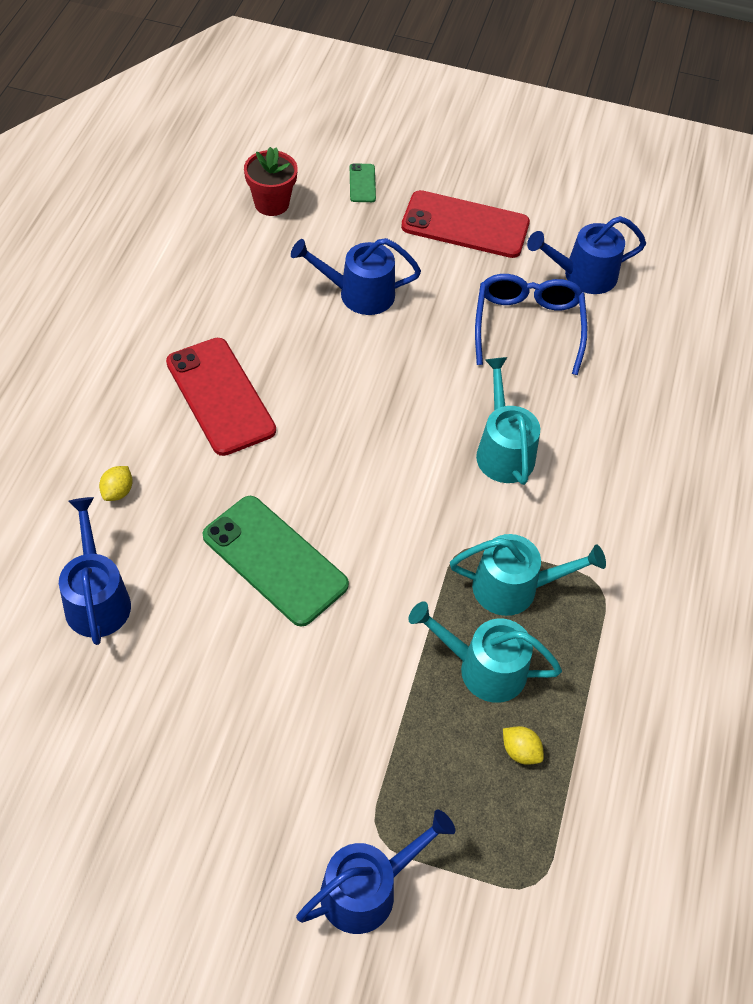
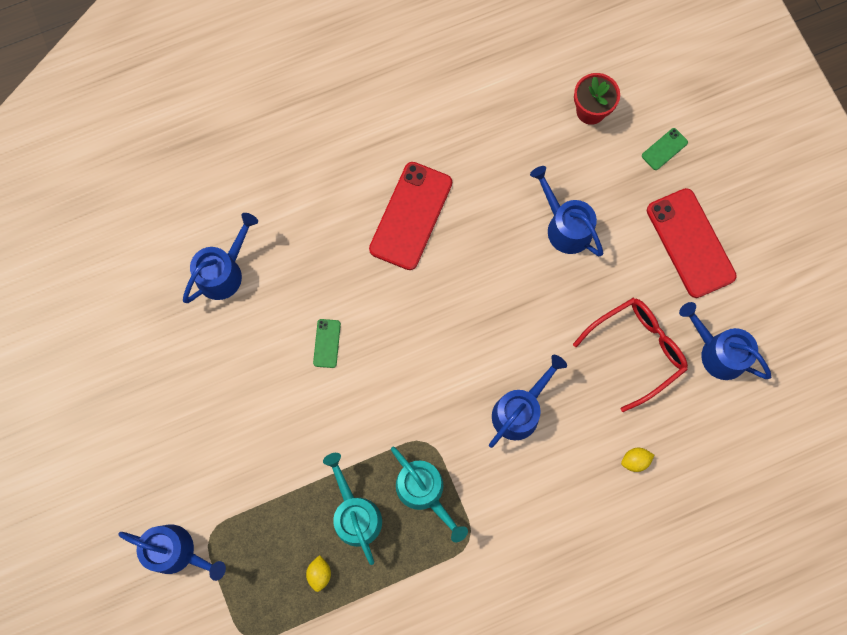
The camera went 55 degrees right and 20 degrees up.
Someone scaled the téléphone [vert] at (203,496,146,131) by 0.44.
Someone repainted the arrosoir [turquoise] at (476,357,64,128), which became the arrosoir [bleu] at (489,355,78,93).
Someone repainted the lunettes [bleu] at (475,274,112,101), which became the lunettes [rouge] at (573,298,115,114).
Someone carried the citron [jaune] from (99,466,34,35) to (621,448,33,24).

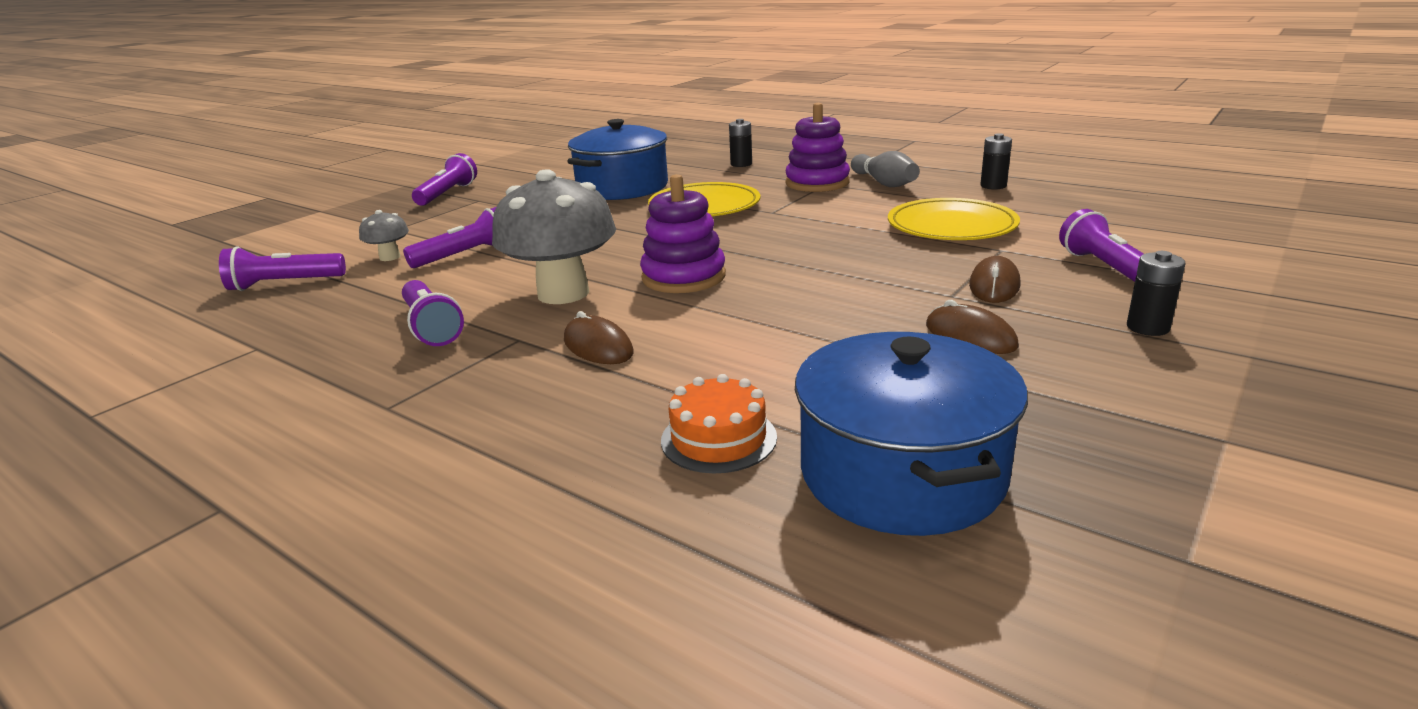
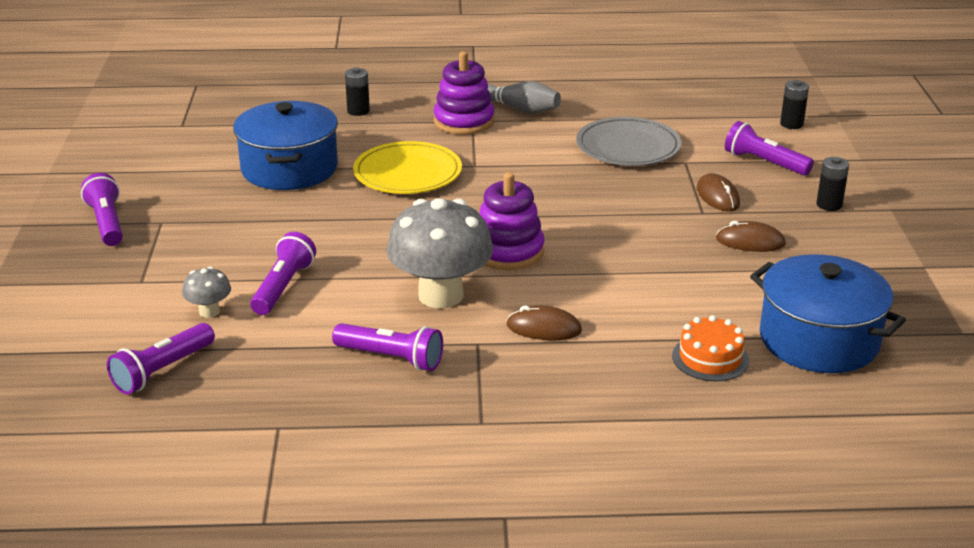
The camera went 40 degrees left and 5 degrees up.
Someone repainted the assiette [jaune] at (888,198,132,42), which became the assiette [gris] at (576,117,106,49).
Someone carried the pile [noir] from (980,133,32,57) to (780,80,29,49).

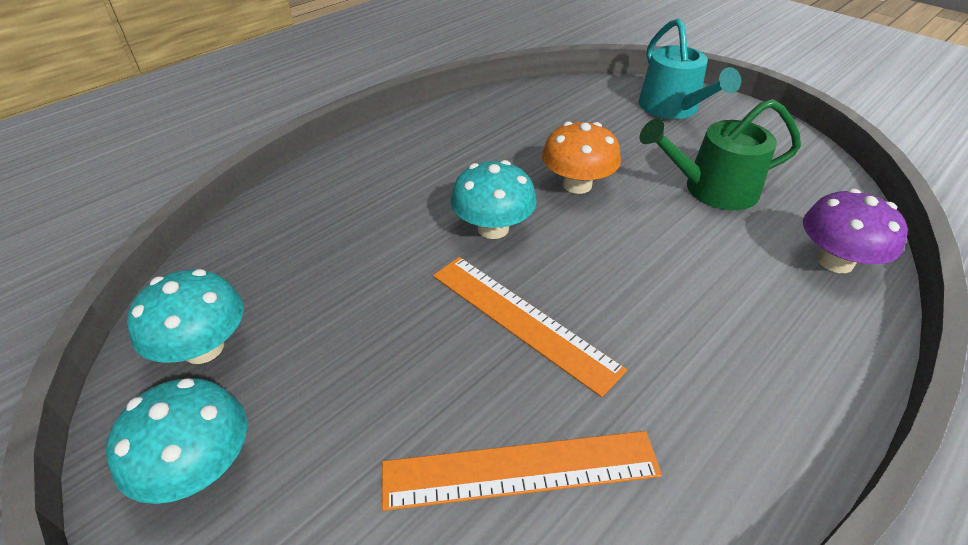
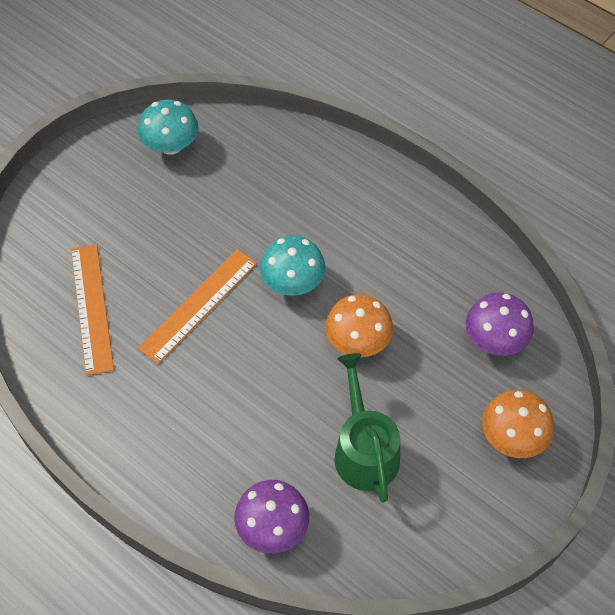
The camera went 85 degrees right and 15 degrees up.
Someone put down the champignon [violet] at (466,293,68,63).
Someone swapped the arrosoir [turquoise] at (639,18,102,101) for the champignon [orange] at (482,390,72,68).
Someone took away the champignon [turquoise] at (106,378,141,126).

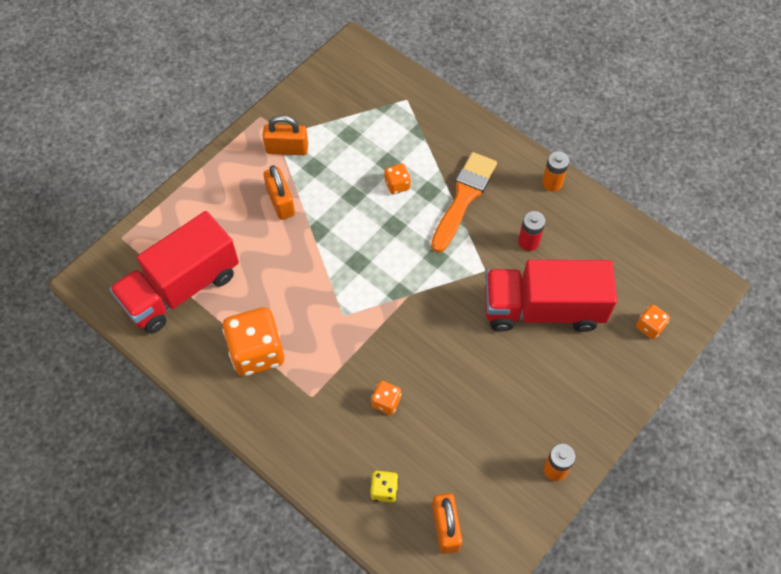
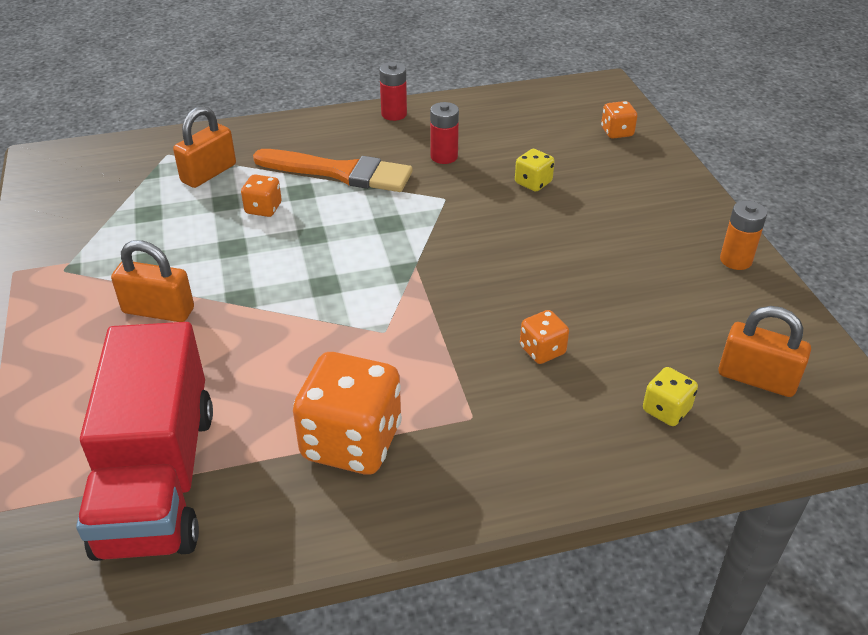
The camera went 55 degrees left and 20 degrees down.
Someone carried the cadenas [orange] from (263,115,45,40) to (173,106,63,82).
Someone rotated the pinceau [orange] at (431,152,66,101) by 135 degrees clockwise.
Someone repainted the pile [orange] at (542,151,27,41), which became the pile [rouge] at (379,62,28,59).
Someone swapped the camion [rouge] at (485,260,132,72) for the dé [jaune] at (515,149,40,42).

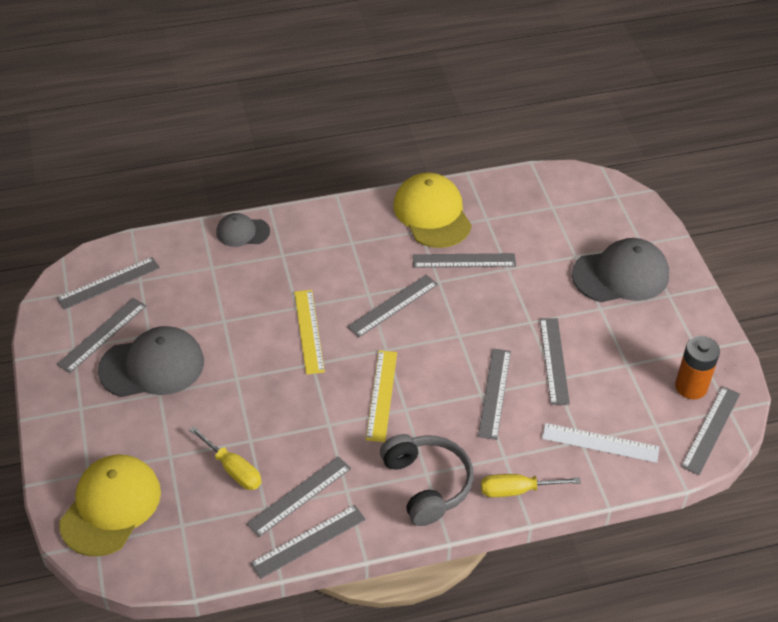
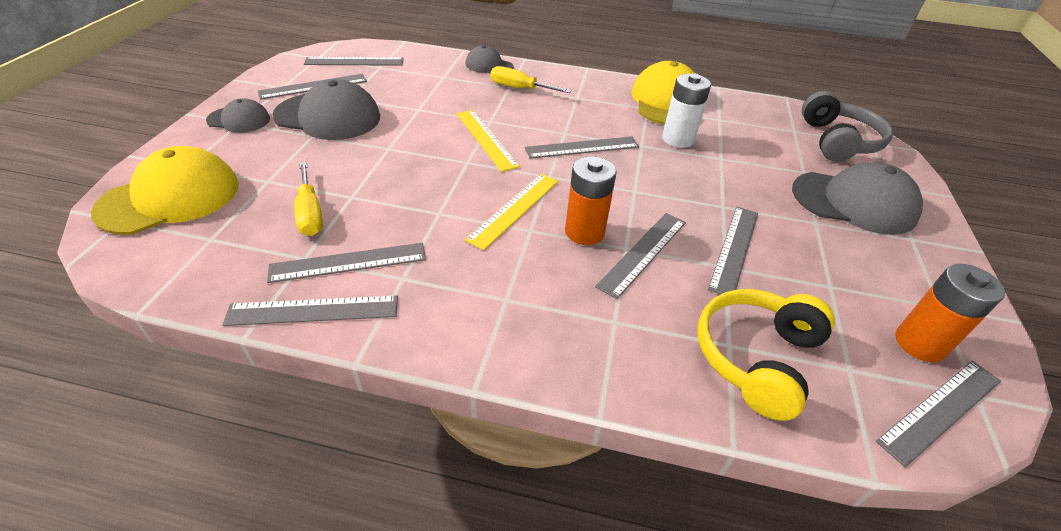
The camera went 25 degrees right and 5 degrees down.
Someone put down the casquette [gris] at (206,98,64,35).
Someone rotated the règle [jaune] at (294,290,31,84) by 45 degrees counterclockwise.
Someone carried the tournevis [jaune] from (481,474,100,23) to (491,66,80,27).
Someone put down the pile [orange] at (565,156,52,89).
Someone swapped the règle [gris] at (413,253,103,15) for the pile [blanc] at (662,73,49,75).
Someone swapped the règle [blanc] at (542,423,117,40) for the casque audio [jaune] at (698,289,137,132).
Someone carried the casque audio [gris] from (380,434,94,92) to (802,91,91,71).

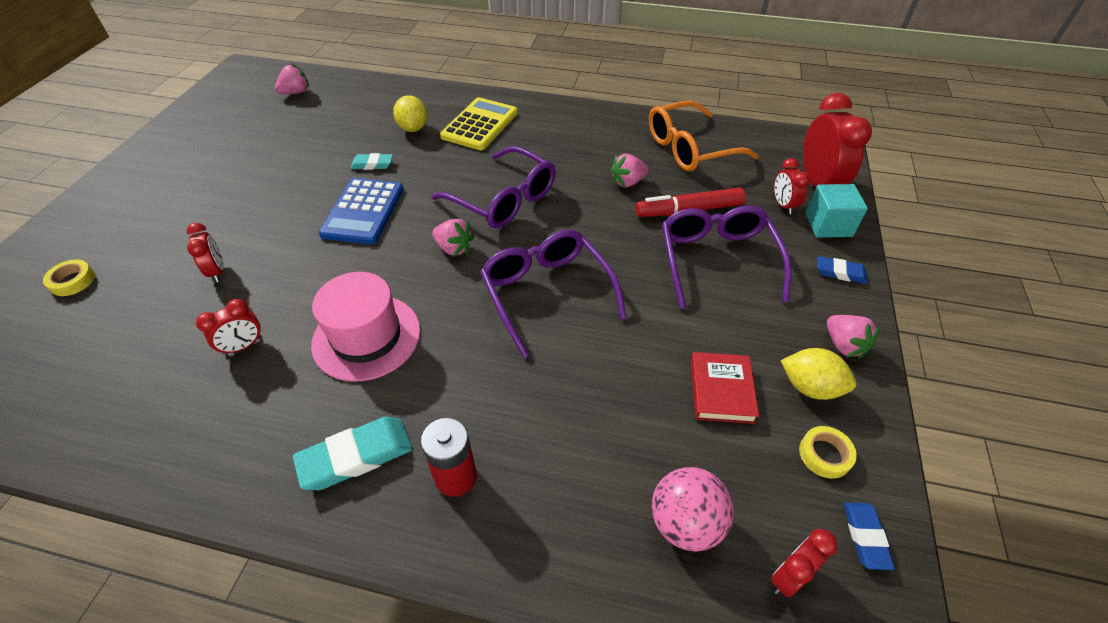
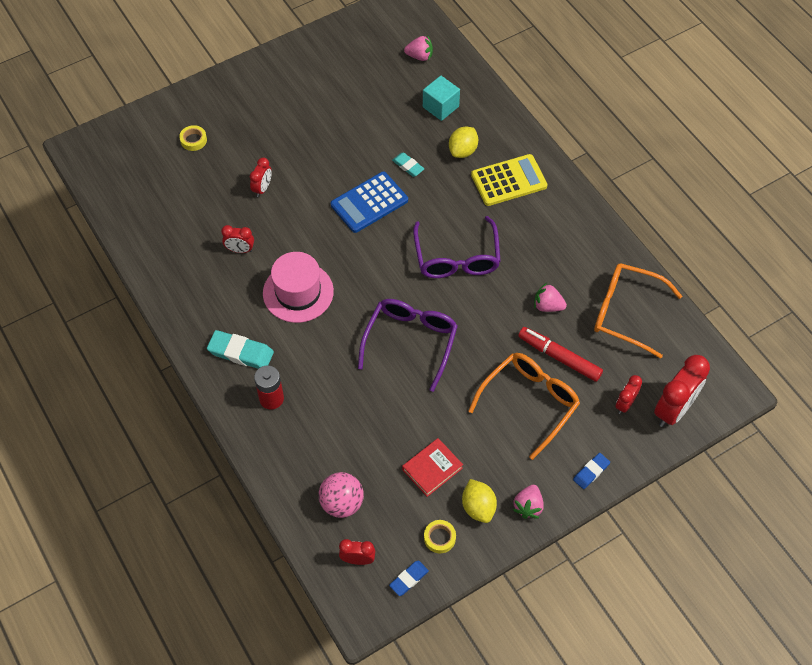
The camera went 45 degrees right and 10 degrees up.
Someone carried the cube [turquoise] from (806,184,62,54) to (423,76,37,45).
Someone repainted the lunettes [violet] at (662,205,130,103), which became the lunettes [orange] at (468,353,112,107).
Someone rotated the gomme [bleu] at (818,256,49,28) by 75 degrees clockwise.
Someone took away the fraise [rose] at (432,219,43,37).

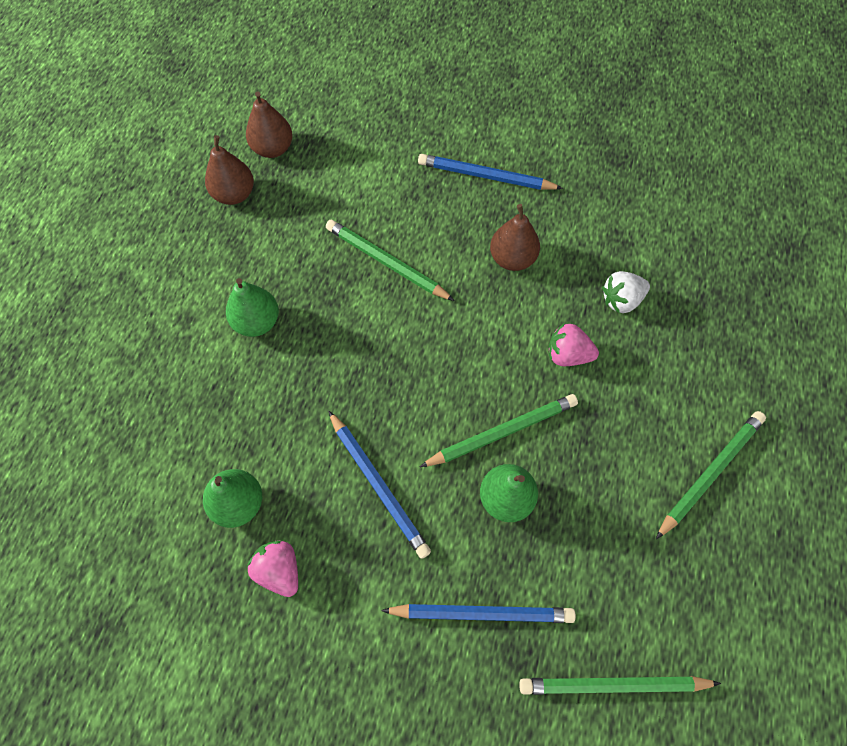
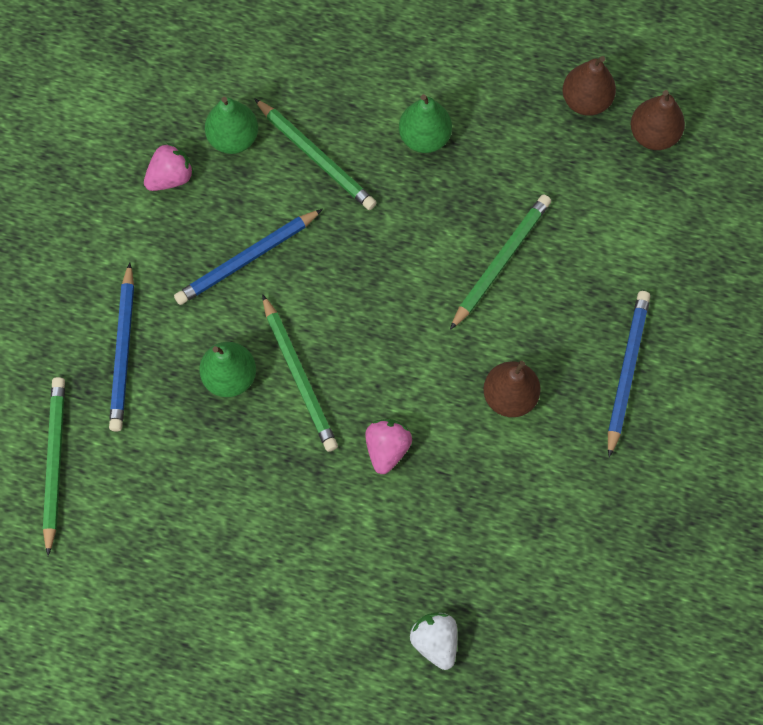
The camera went 90 degrees right and 5 degrees up.
Someone carried the crayon [vert] from (656,411,110,128) to (254,98,123,112).
Someone carried the fraise [blanc] from (602,271,48,42) to (410,612,48,58).

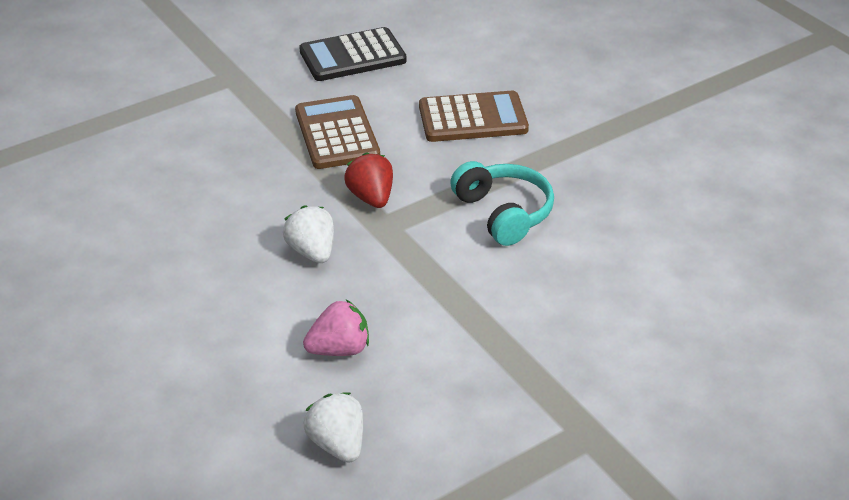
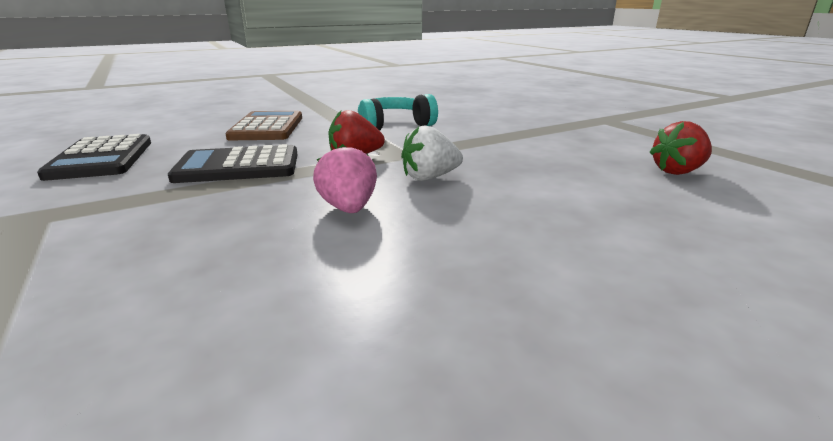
The camera went 85 degrees left and 15 degrees down.
Someone repainted the calculatrice [marron] at (295,95,85,74), which became the calculatrice [noir] at (168,144,130,39).
Someone carried the fraise [rose] from (303,300,66,56) to (313,144,64,69).
Someone repainted the fraise [blanc] at (304,392,59,71), which became the fraise [rouge] at (649,121,63,54).

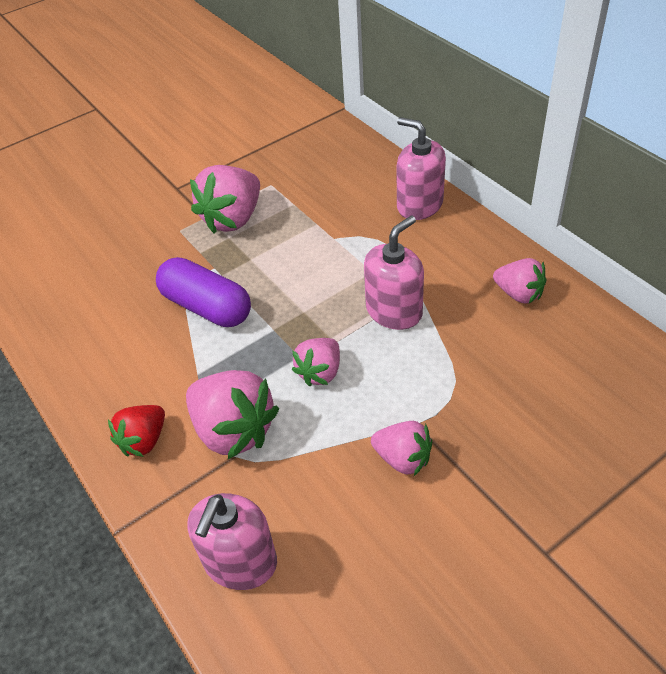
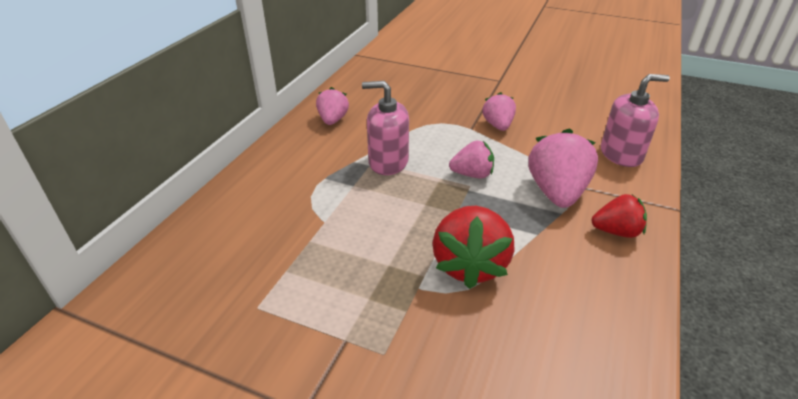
The camera went 125 degrees left and 10 degrees down.
Someone swapped the gélule [violet] at (156,257,95,70) for the fraise [rouge] at (433,206,82,83).
Someone took away the fraise [rose] at (190,165,70,69).
Someone took away the distributeur de savon [rose] at (397,117,49,103).

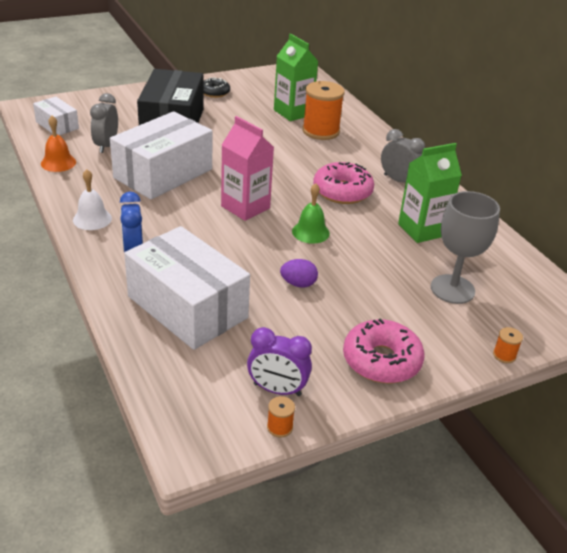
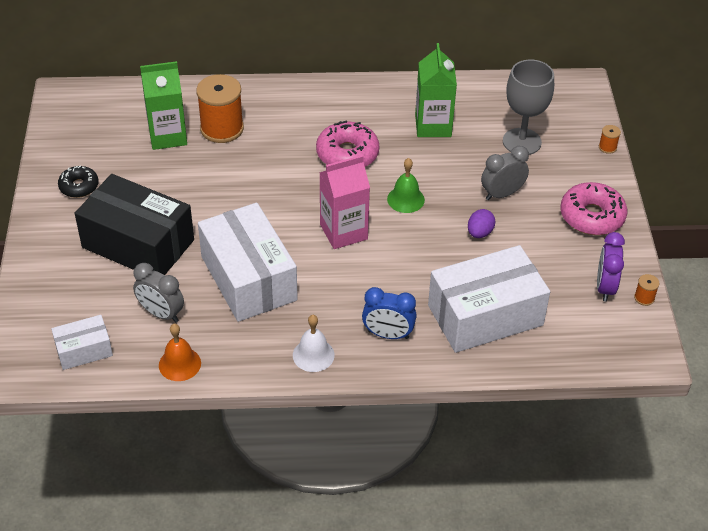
The camera went 65 degrees left and 10 degrees up.
Someone carried the réveil [gris] from (381,129,44,53) to (481,146,48,54).
Someone rotated the réveil [violet] at (247,327,65,69) by 150 degrees clockwise.

